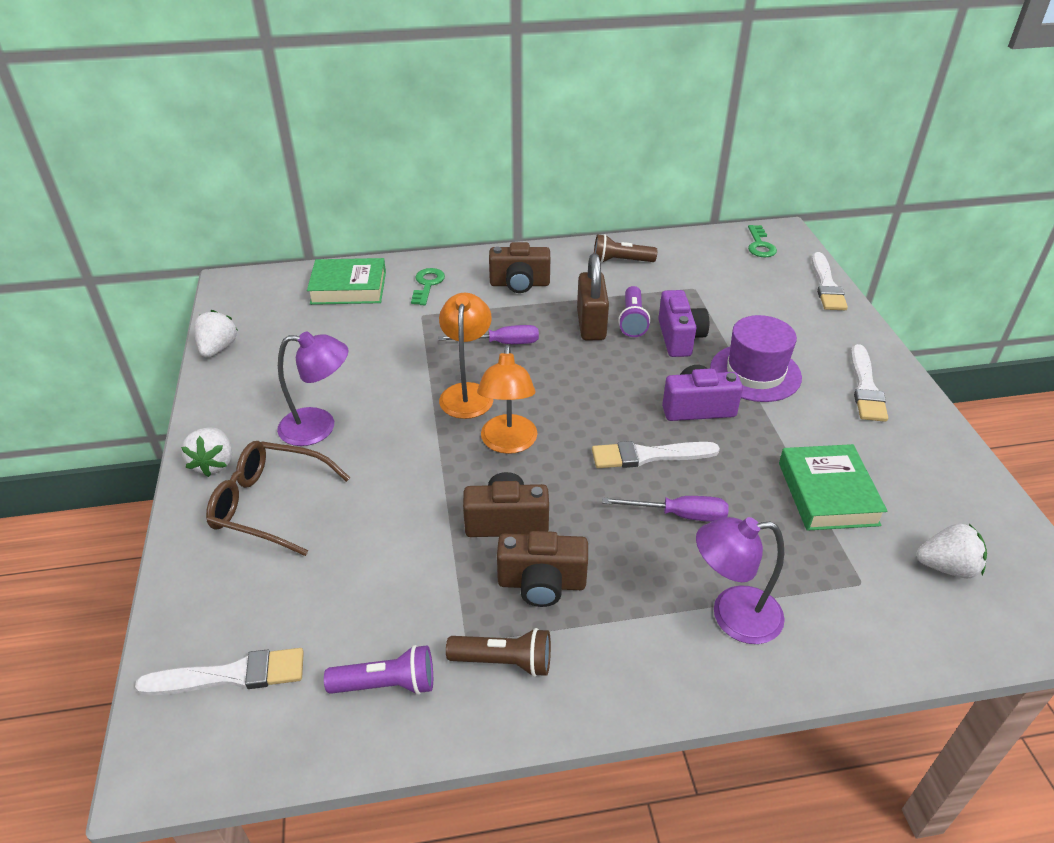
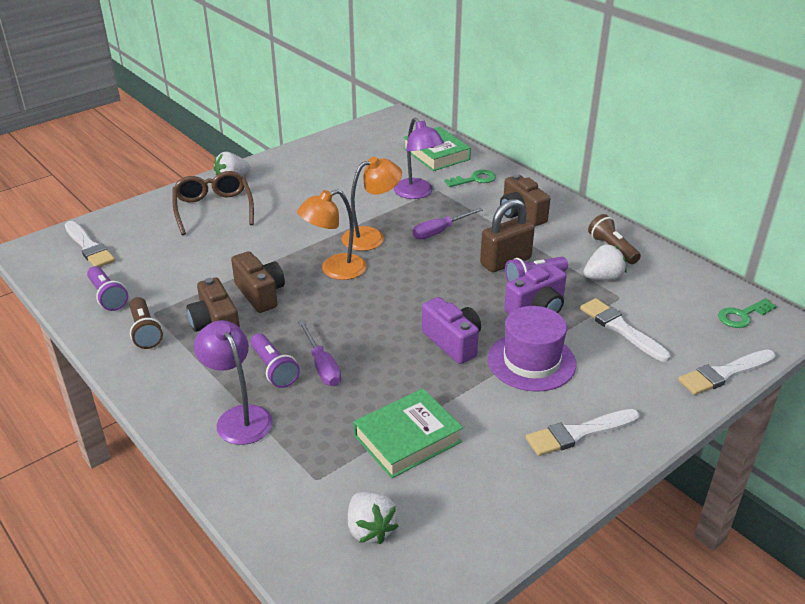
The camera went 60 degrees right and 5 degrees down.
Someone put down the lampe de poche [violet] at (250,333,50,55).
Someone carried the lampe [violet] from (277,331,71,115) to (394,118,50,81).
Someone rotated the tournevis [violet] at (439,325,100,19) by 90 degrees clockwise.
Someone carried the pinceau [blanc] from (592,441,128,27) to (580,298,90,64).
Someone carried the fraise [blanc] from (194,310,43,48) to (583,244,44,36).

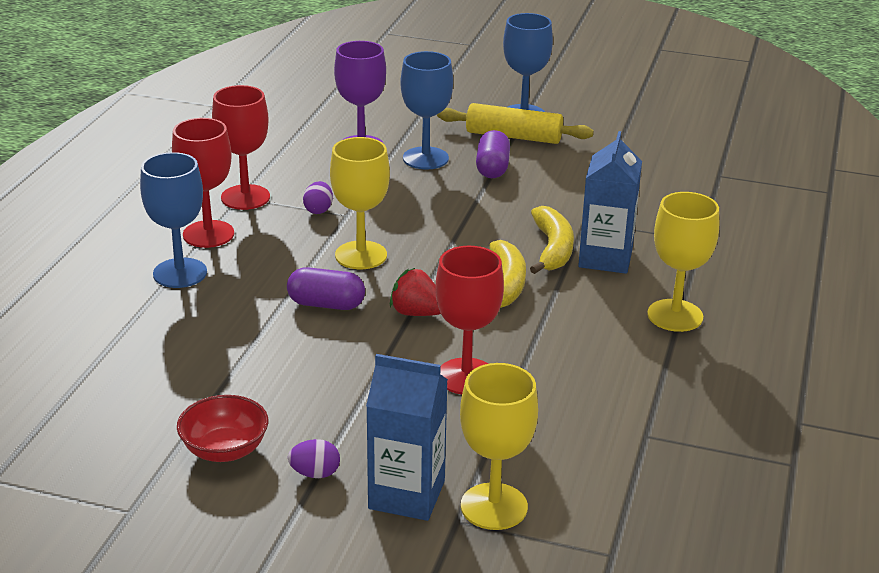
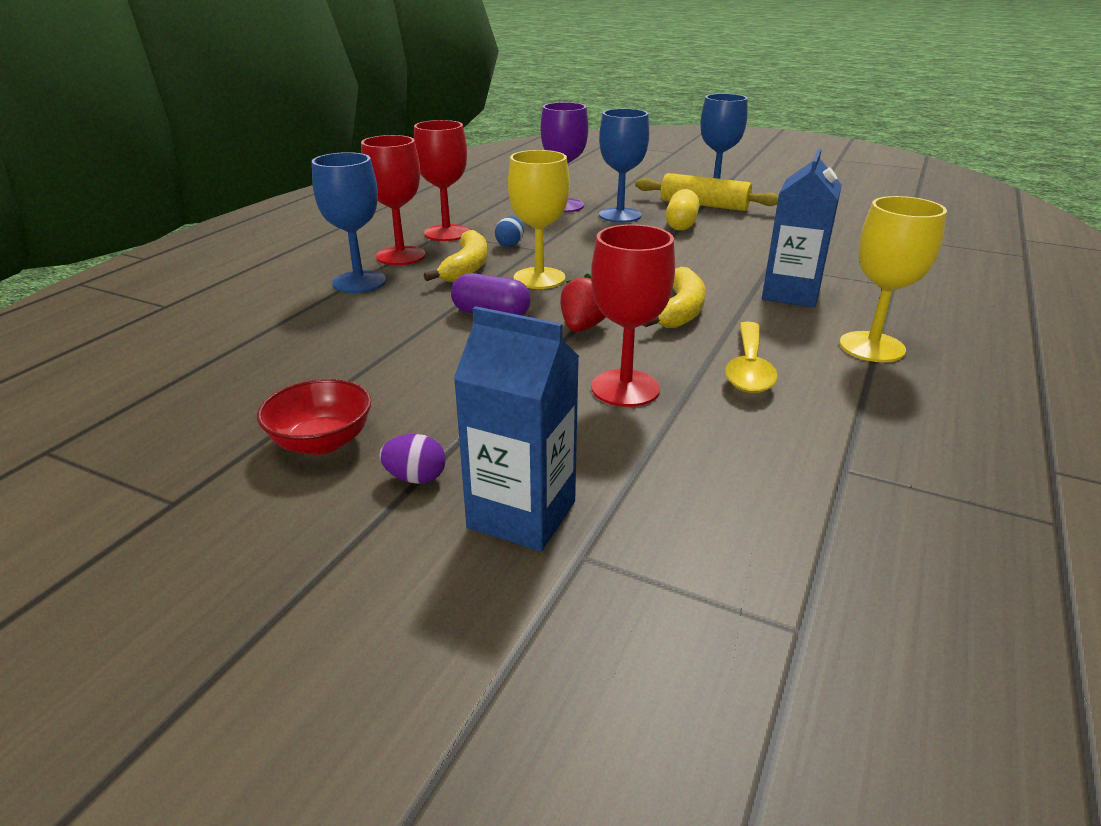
The camera went 10 degrees right and 0 degrees up.
Someone carried the banane [jaune] from (530,206,44,68) to (424,230,63,52).
Someone repainted the œuf [violet] at (303,181,30,33), which became the œuf [bleu] at (495,216,29,31).
Someone rotated the fraise [rouge] at (390,268,51,48) by 75 degrees clockwise.
Someone repainted the gélule [violet] at (476,130,34,48), which became the gélule [jaune] at (666,189,34,42).
Someone put down the cuillère [jaune] at (725,321,53,72).
Someone took away the verre à pied [jaune] at (460,363,78,167).

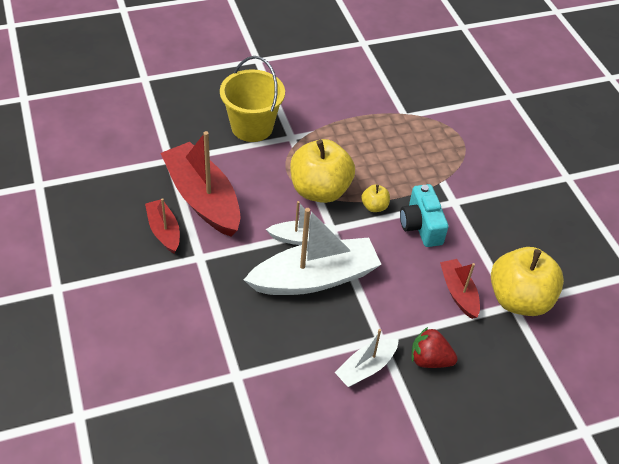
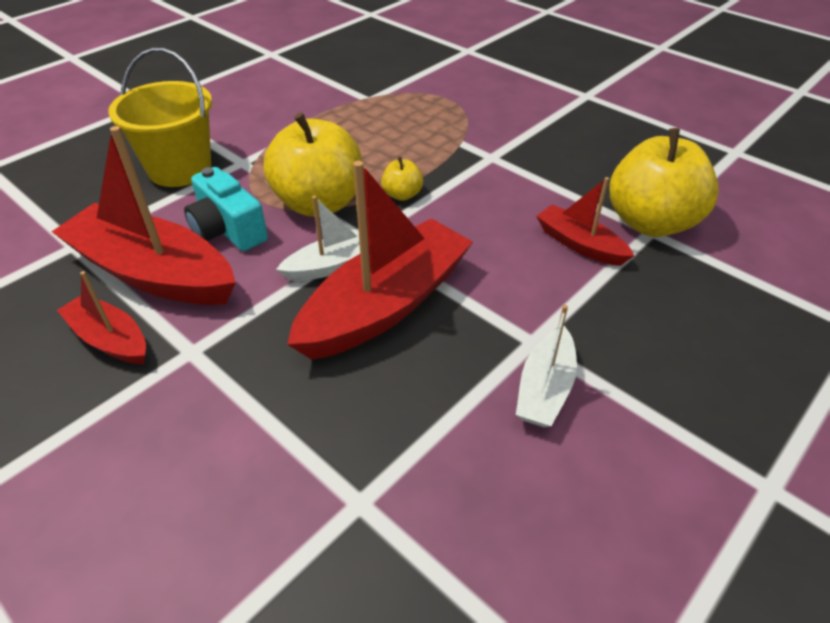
The camera went 25 degrees left and 5 degrees down.
Someone carried the appareil photo [turquoise] from (400,184,48,63) to (184,167,84,84).
Someone repainted the bateau [blanc] at (244,208,138,87), which became the bateau [rouge] at (287,161,186,199).
Someone took away the fraise [rouge] at (412,327,46,41).

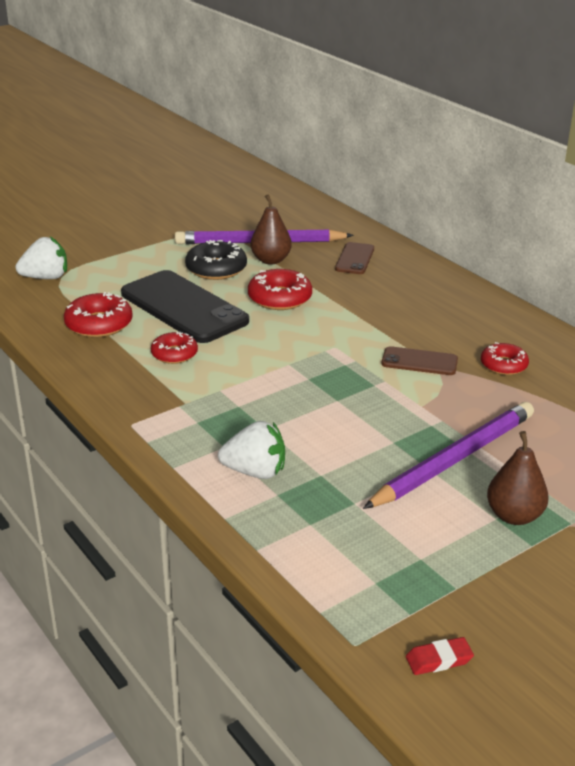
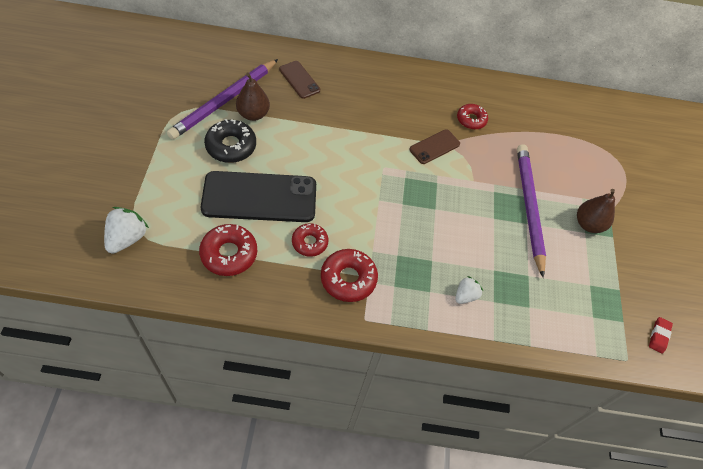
The camera went 55 degrees left and 25 degrees up.
Someone carried the beignet [rouge] from (248,269,64,41) to (321,249,57,53).
Someone scaled the fraise [blanc] at (218,421,67,58) by 0.63.

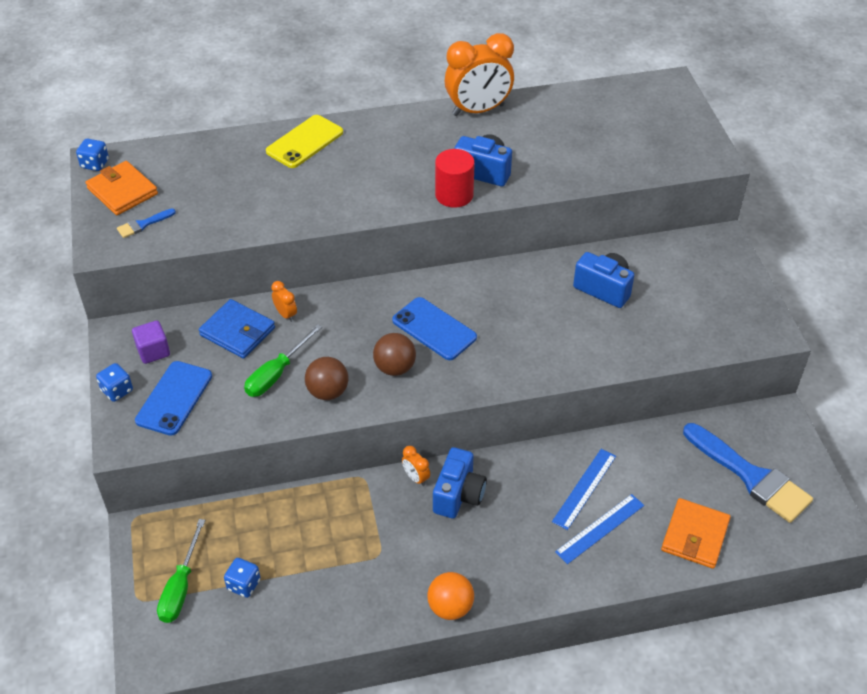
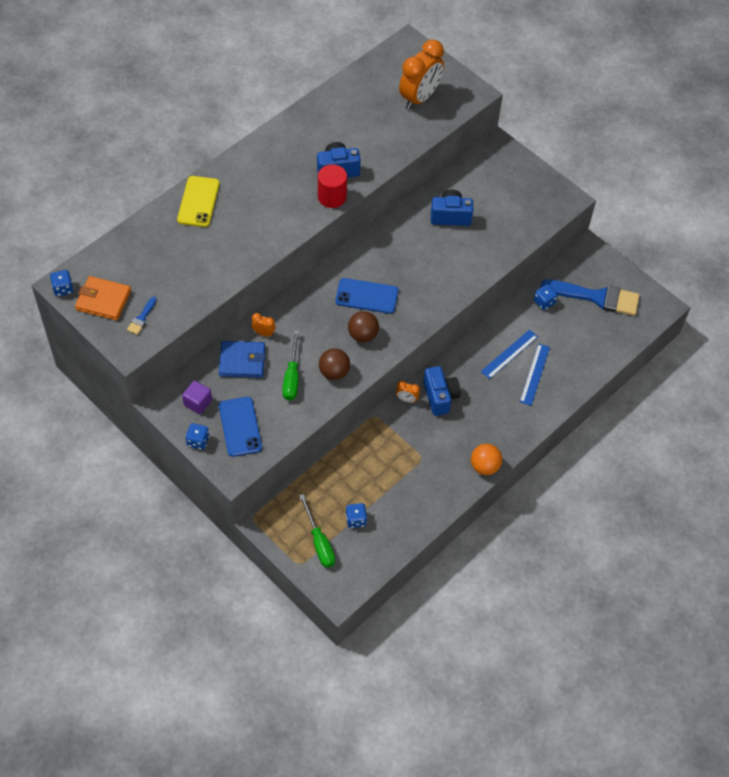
The camera went 35 degrees left and 10 degrees up.
Someone carried the réveil [orange] from (445,33,69,83) to (399,40,45,70).
Someone rotated the règle [bleu] at (552,449,64,81) by 45 degrees clockwise.
Someone put down the dé [bleu] at (534,285,23,25).
Someone took away the portefeuille [orange] at (661,498,70,71).

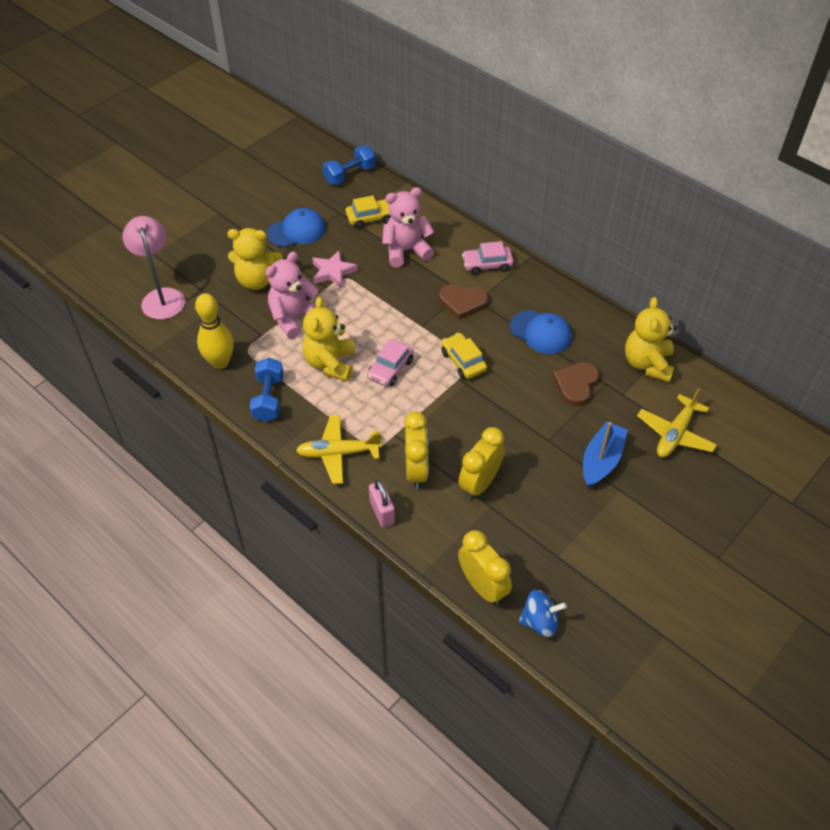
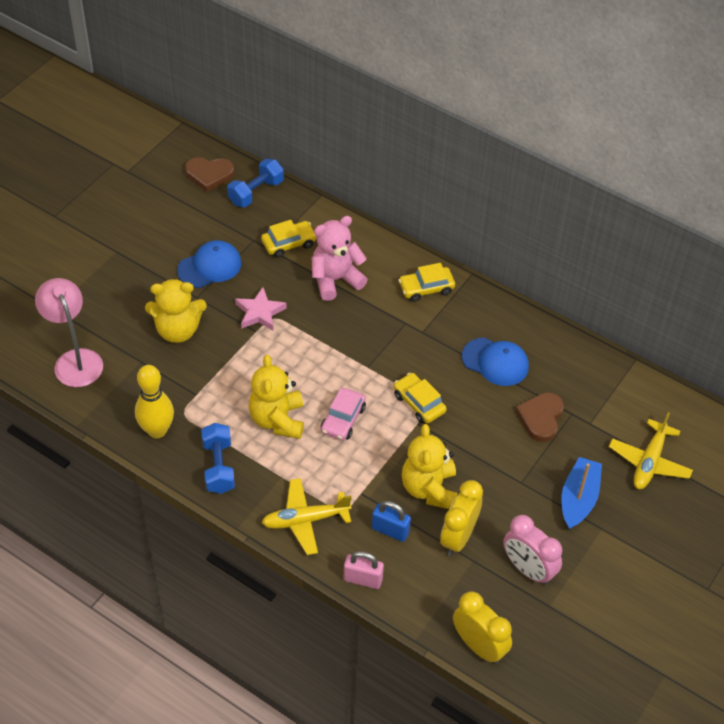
The camera went 10 degrees left and 0 degrees up.
Someone carried the cœur [marron] from (439,284,49,36) to (185,157,49,35).
Someone rotated the cadenas [rose] at (369,479,26,48) by 45 degrees counterclockwise.
Someone swapped the réveil [jaune] at (404,411,25,78) for the cadenas [bleu] at (372,501,39,41).
Someone repainted the voiture [rose] at (462,241,52,34), which became the voiture [jaune] at (398,263,57,39).
Someone carried the ours en peluche [jaune] from (625,297,52,85) to (402,424,55,85).
Someone put down the réveil [rose] at (503,515,59,70).
Someone took away the ours en peluche [rose] at (266,252,53,87).
Someone took away the toupie [bleu] at (519,590,48,47).

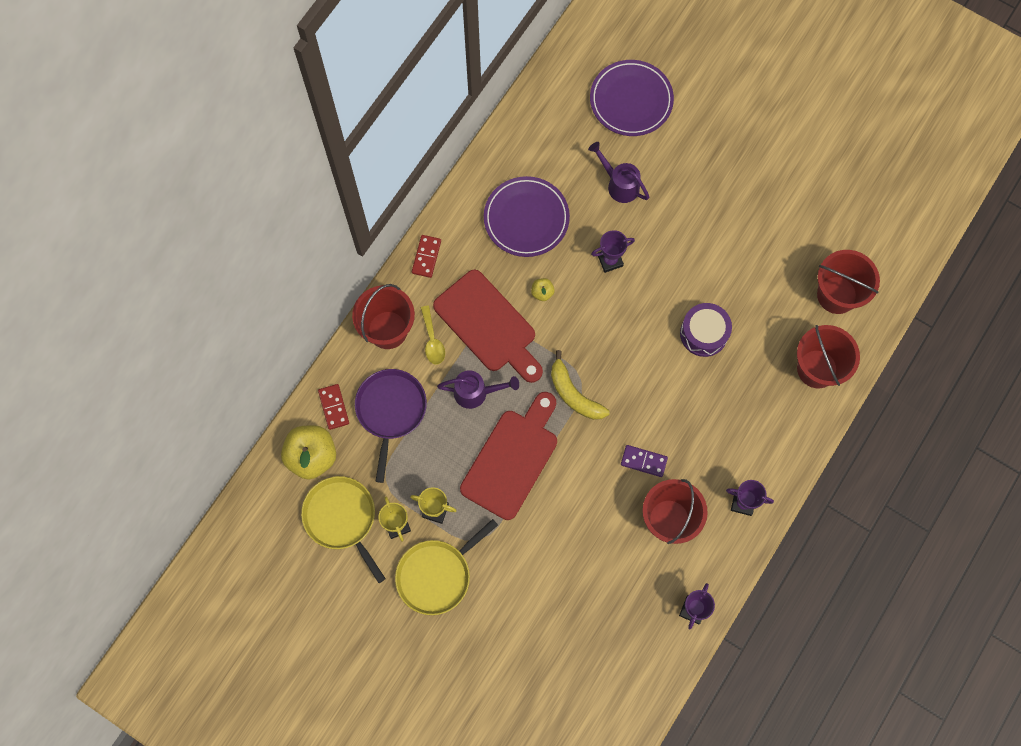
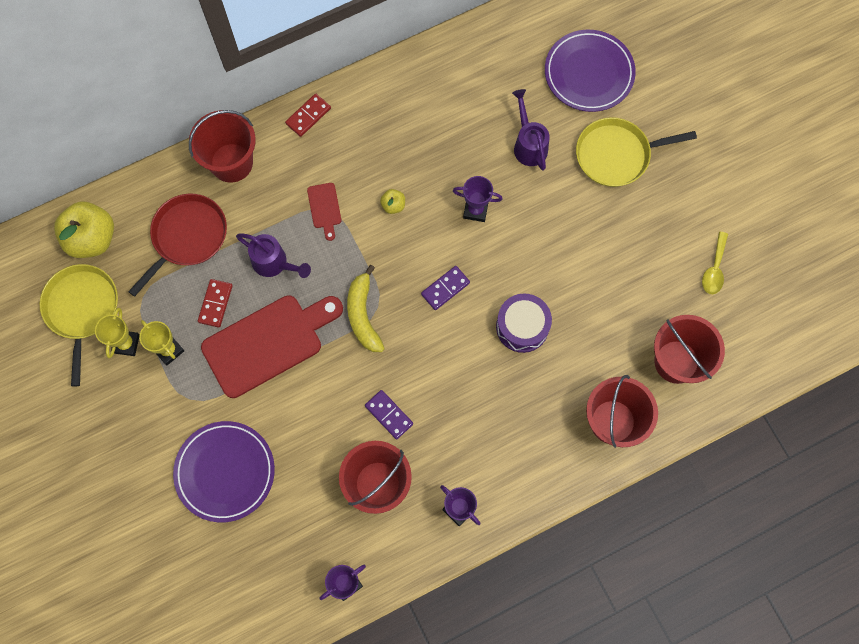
The camera went 30 degrees right and 0 degrees up.
Someone repainted the poêle [violet] at (355,369,72,114), which became the poêle [rouge] at (128,194,99,103).
Someone carried the assiette [violet] from (484,176,86,81) to (173,421,102,101).
Someone carried the domino [rouge] from (318,384,31,46) to (198,279,35,49).
Someone scaled the planche à découper [rouge] at (433,270,110,113) by 0.43.
Someone put down the domino [violet] at (421,266,49,44).
Someone carried the poêle [jaune] from (395,519,103,96) to (576,117,121,70).
Someone carried the cuillère [jaune] from (421,305,24,60) to (702,232,26,62).

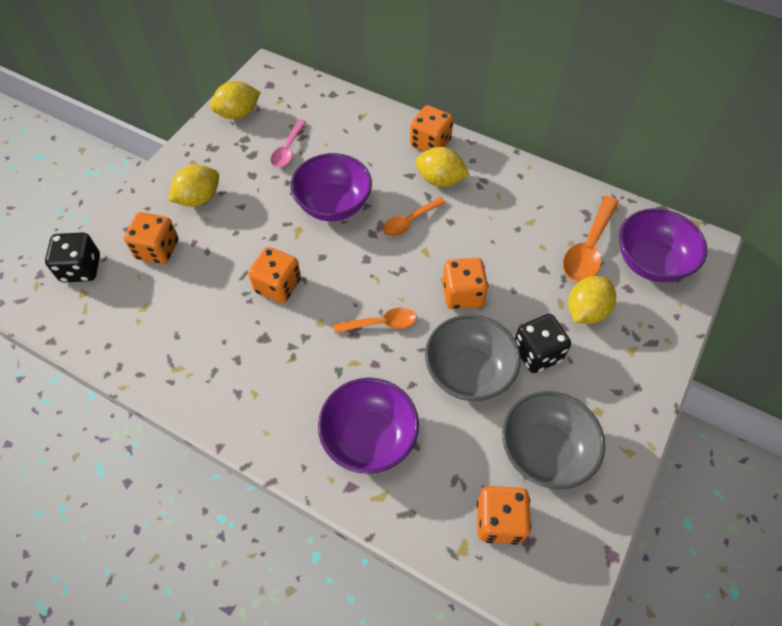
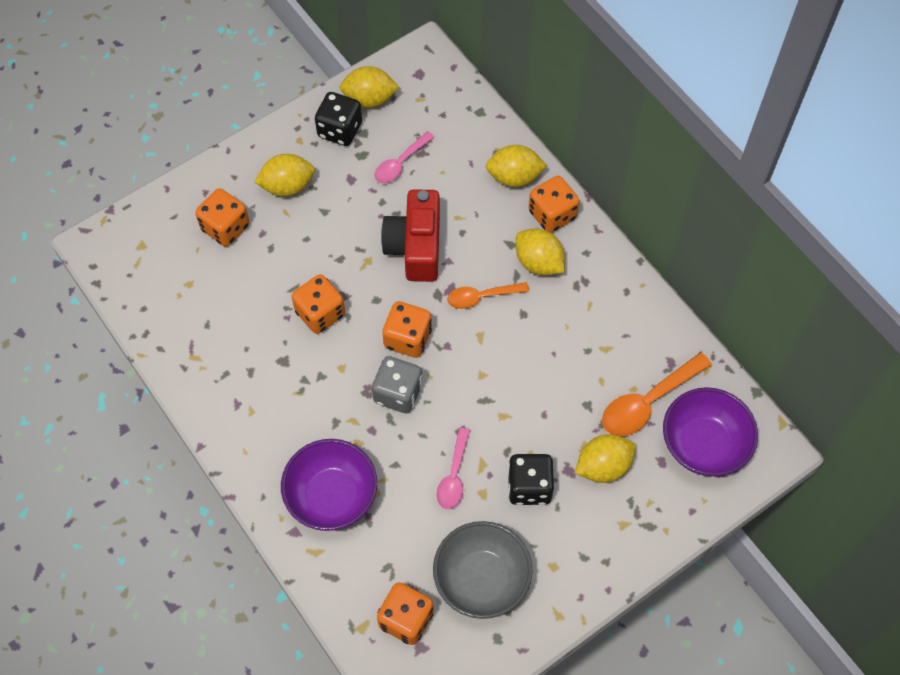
The camera went 25 degrees right and 5 degrees up.
Someone carried the dé [noir] from (45,232,55,51) to (315,92,47,54).
Someone swapped the cuillère [orange] at (334,307,82,26) for the dé [gris] at (372,356,51,57).
Someone swapped the bol [violet] at (290,153,82,68) for the appareil photo [rouge] at (381,189,59,93).
Someone carried the dé [orange] from (442,258,46,51) to (382,301,50,57).
Someone swapped the bol [gris] at (425,314,96,87) for the cuillère [rose] at (436,428,34,81).
Someone put down the citron [jaune] at (486,145,61,42).

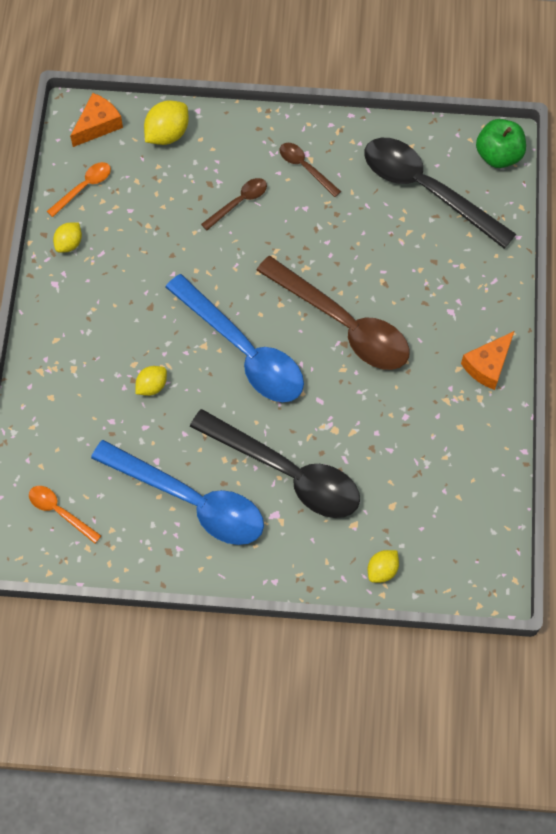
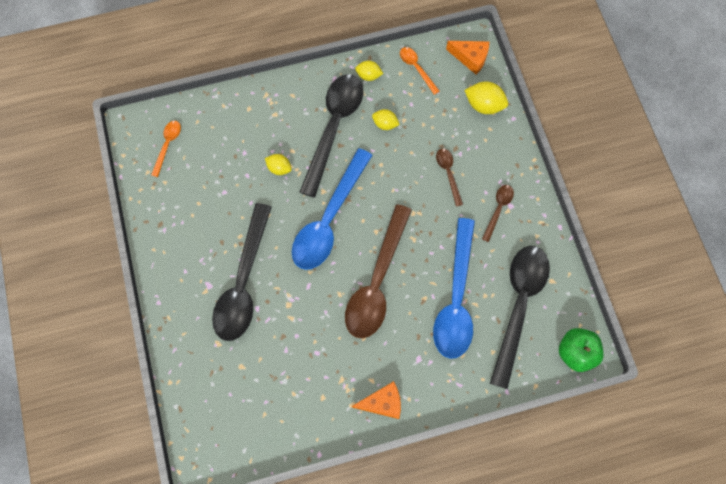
The camera went 70 degrees right and 5 degrees up.
Someone put down the cuillère [noir] at (299,74,64,124).
Someone rotated the fromage [orange] at (461,331,53,59) by 150 degrees clockwise.
Someone carried the citron [jaune] from (368,550,31,33) to (372,109,28,21).
Someone rotated the cuillère [orange] at (47,162,64,55) by 150 degrees counterclockwise.
Someone carried the cuillère [bleu] from (91,440,173,105) to (433,218,42,141).
Someone rotated the cuillère [marron] at (201,178,66,52) by 135 degrees counterclockwise.

